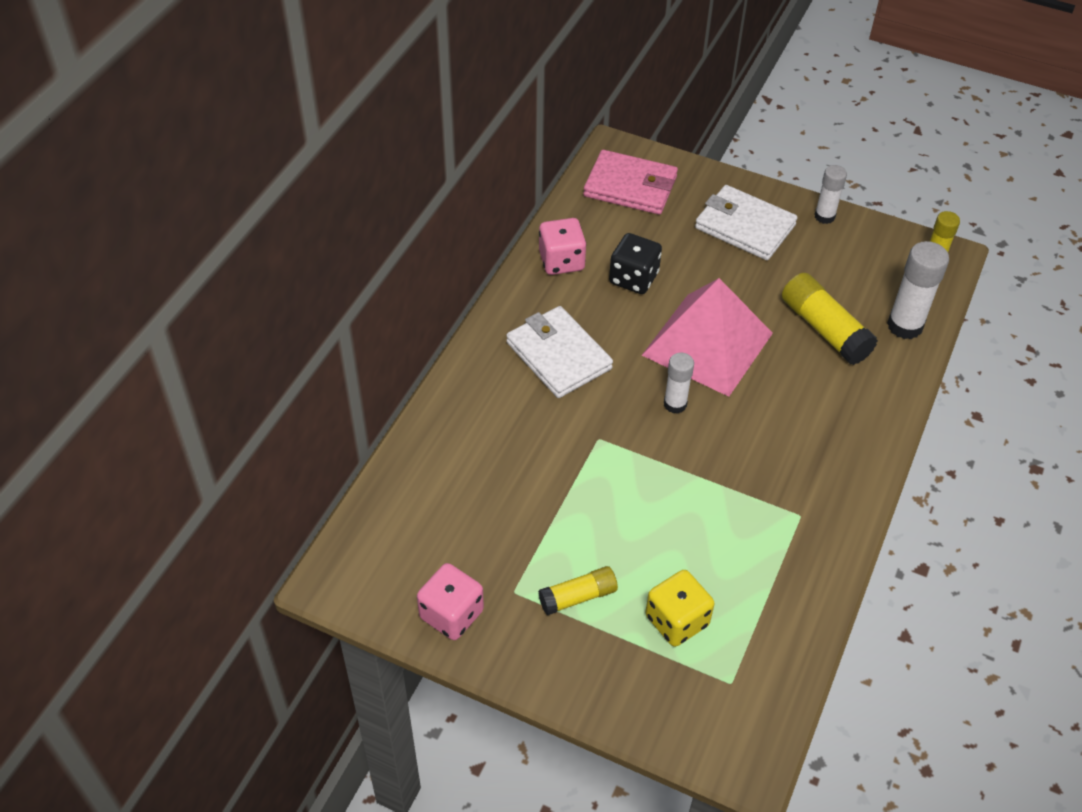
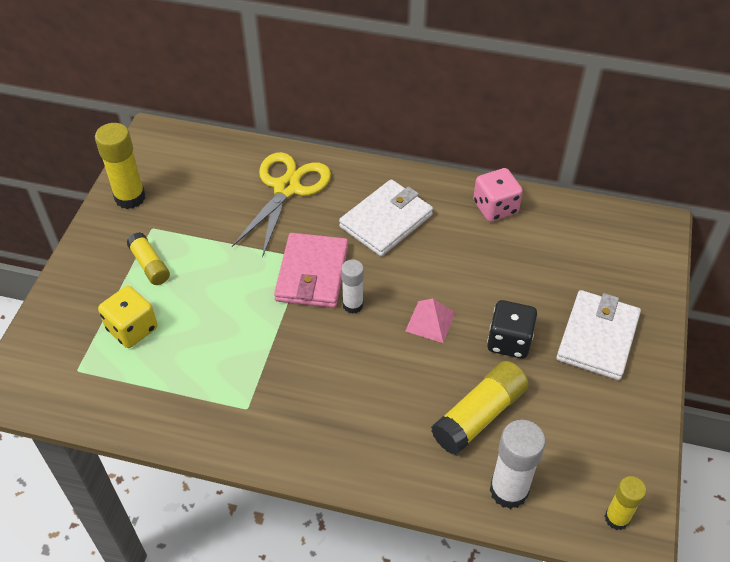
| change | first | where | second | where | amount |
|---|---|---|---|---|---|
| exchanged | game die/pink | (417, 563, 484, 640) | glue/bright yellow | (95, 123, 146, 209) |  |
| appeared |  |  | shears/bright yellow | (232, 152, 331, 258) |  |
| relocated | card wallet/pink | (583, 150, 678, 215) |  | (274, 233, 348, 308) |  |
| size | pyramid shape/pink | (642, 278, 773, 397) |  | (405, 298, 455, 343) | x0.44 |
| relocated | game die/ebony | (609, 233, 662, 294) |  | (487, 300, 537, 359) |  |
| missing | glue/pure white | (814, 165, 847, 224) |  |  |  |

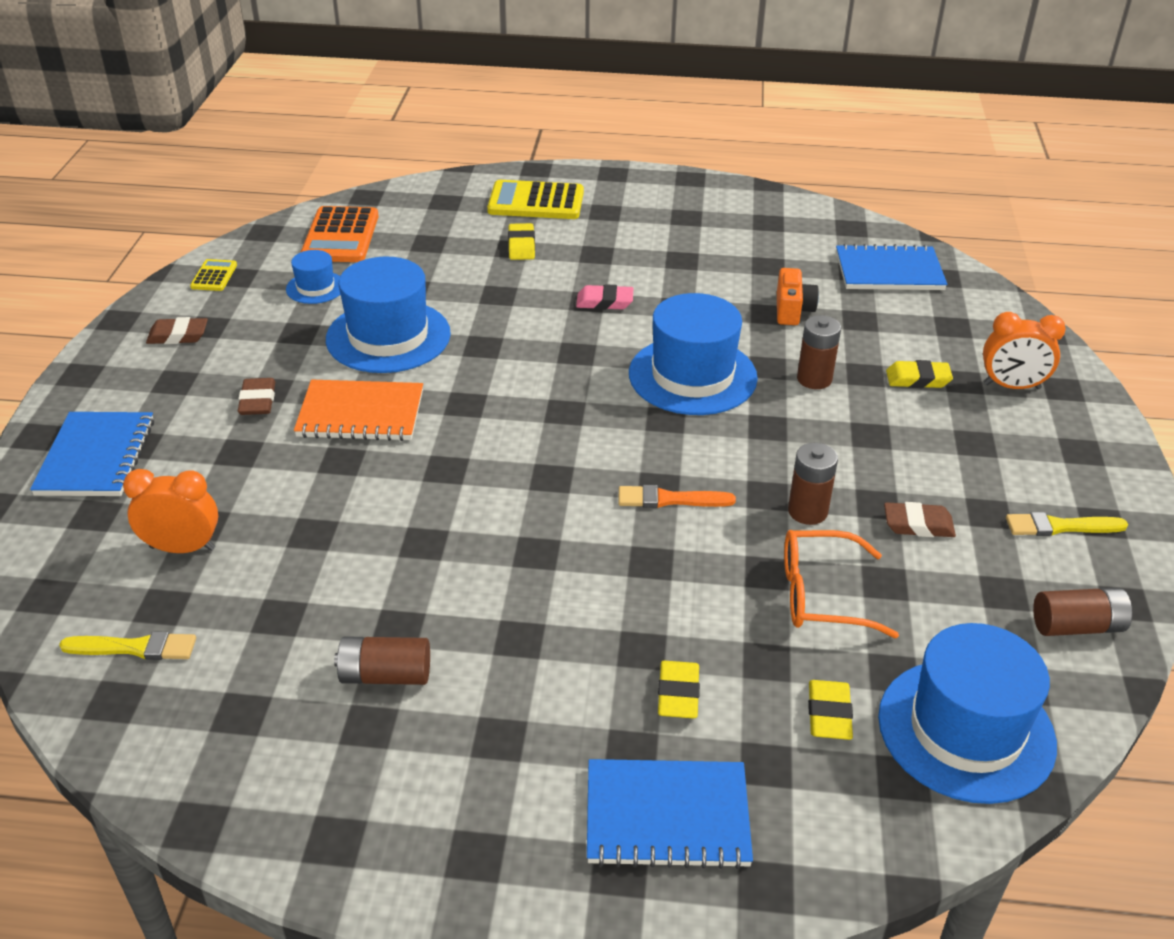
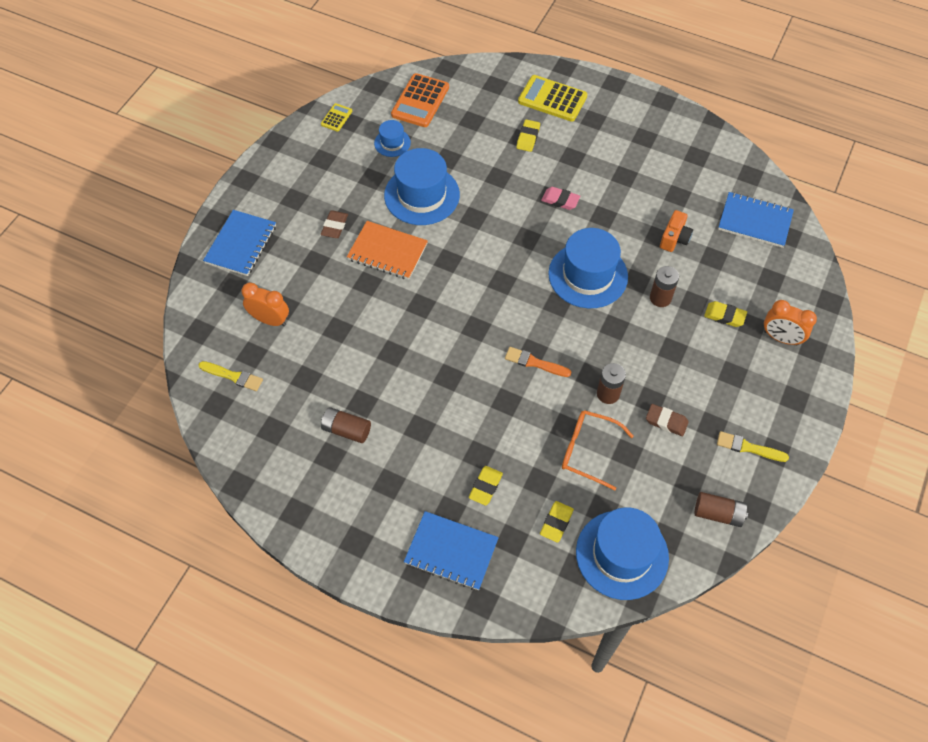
| change | first | where | second | where | amount |
|---|---|---|---|---|---|
| missing | gum eraser/brown | (146, 317, 208, 344) |  |  |  |

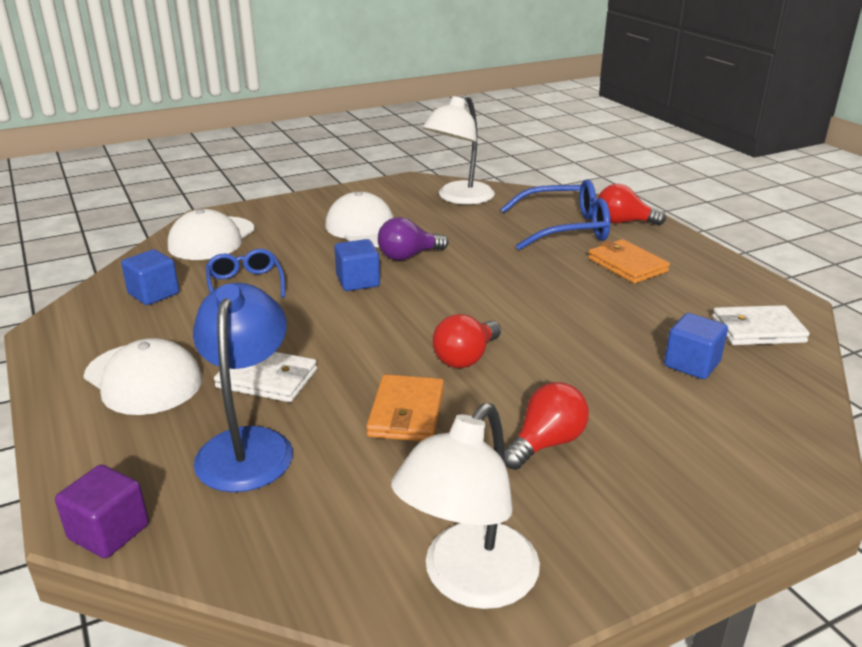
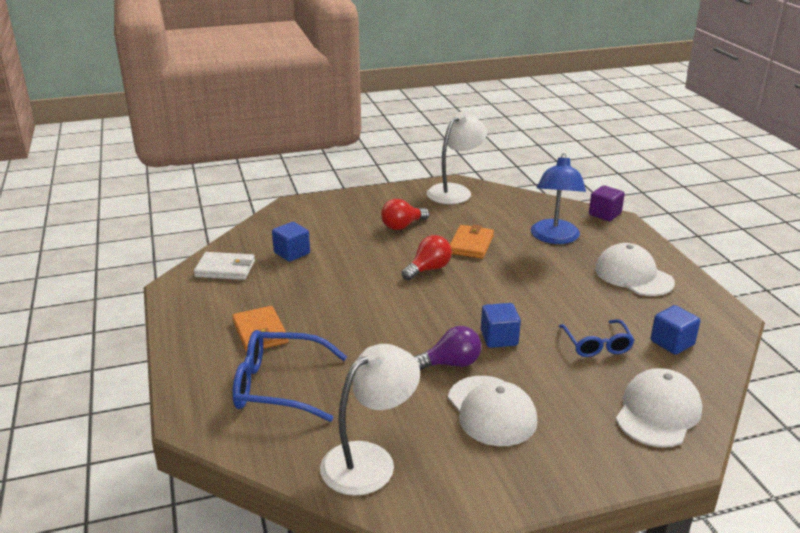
| change | first | where | second | where | amount |
|---|---|---|---|---|---|
| missing | card wallet/pure white | (214, 352, 317, 402) |  |  |  |
| missing | lightbulb/red | (598, 184, 666, 226) |  |  |  |

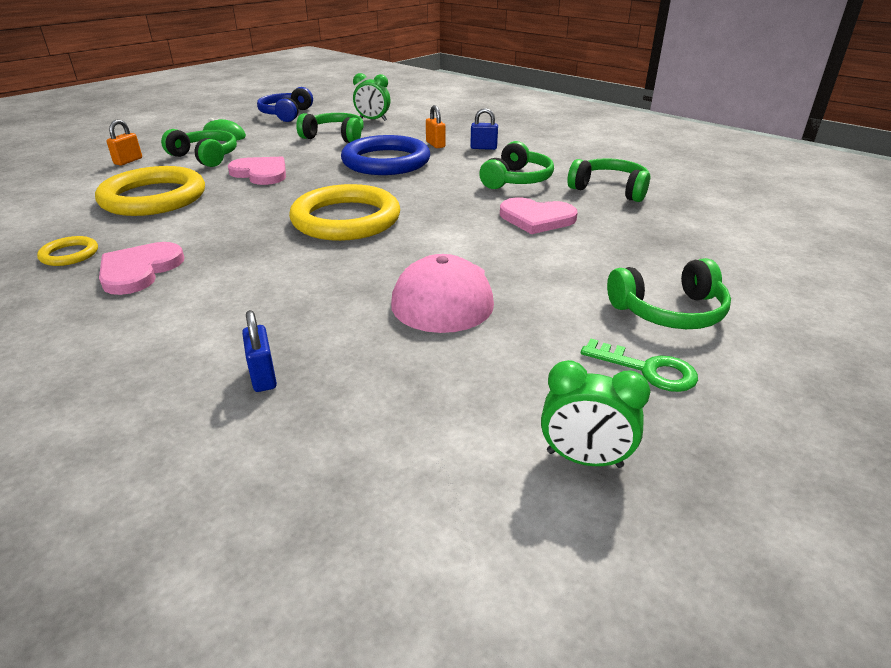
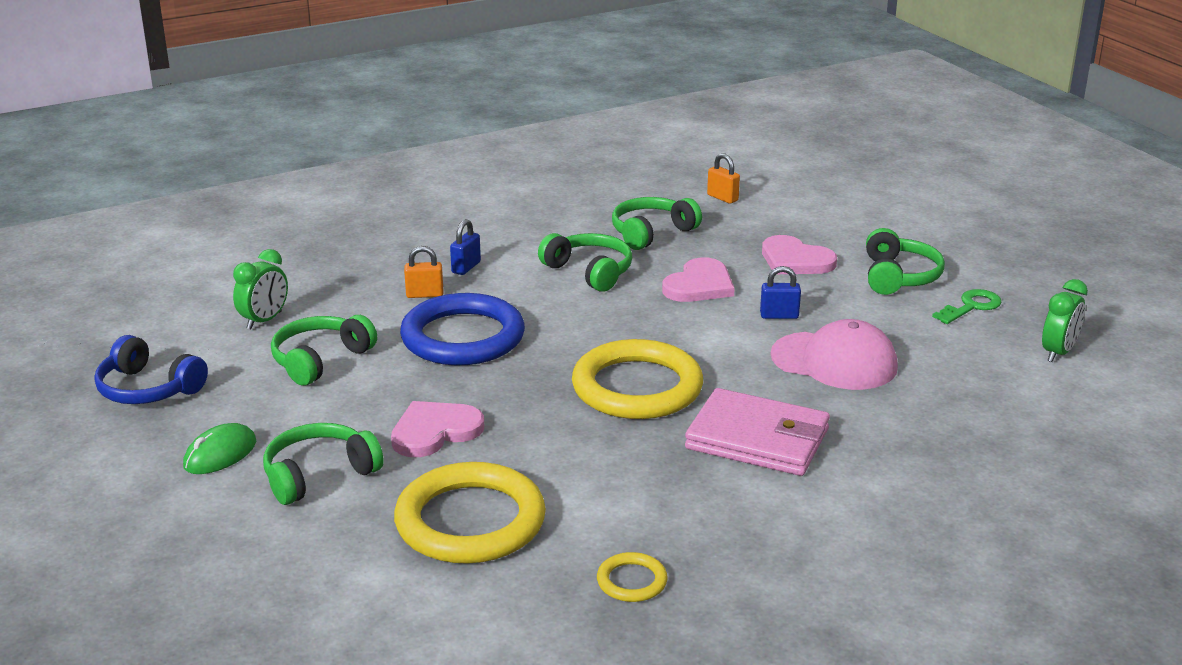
| change | first | where | second | where | amount |
|---|---|---|---|---|---|
| appeared |  |  | card wallet/pink | (685, 388, 830, 476) |  |
| relocated | padlock/orange-coloured | (106, 120, 142, 166) |  | (707, 153, 740, 204) |  |
| relocated | padlock/royal blue | (242, 310, 277, 392) |  | (760, 266, 801, 319) |  |
| relocated | heart/pink | (99, 242, 184, 295) |  | (762, 235, 837, 274) |  |

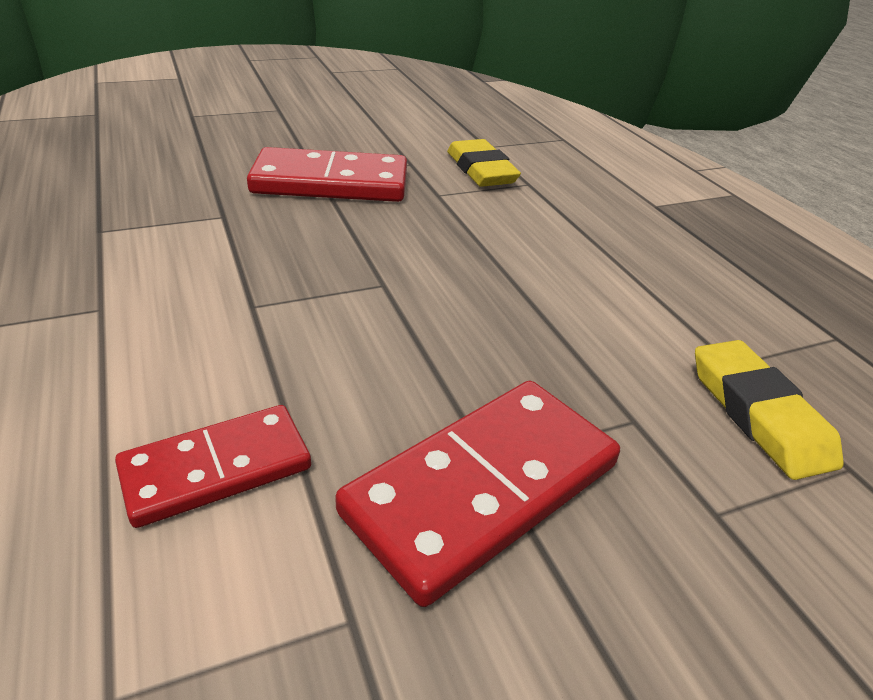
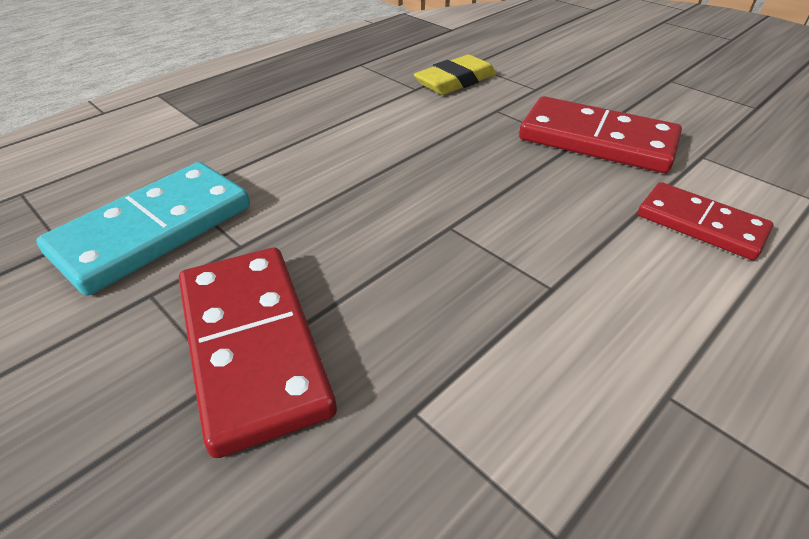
| change | first | where | second | where | amount |
|---|---|---|---|---|---|
| exchanged | gum eraser/bright yellow | (447, 139, 521, 187) | domino piece/turquoise | (36, 162, 250, 296) |  |

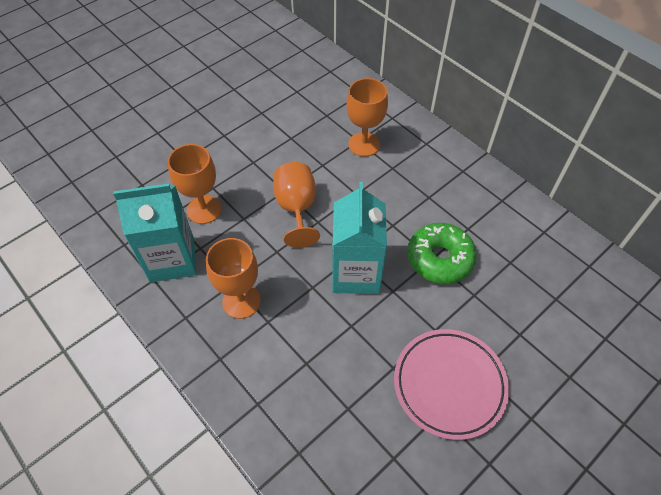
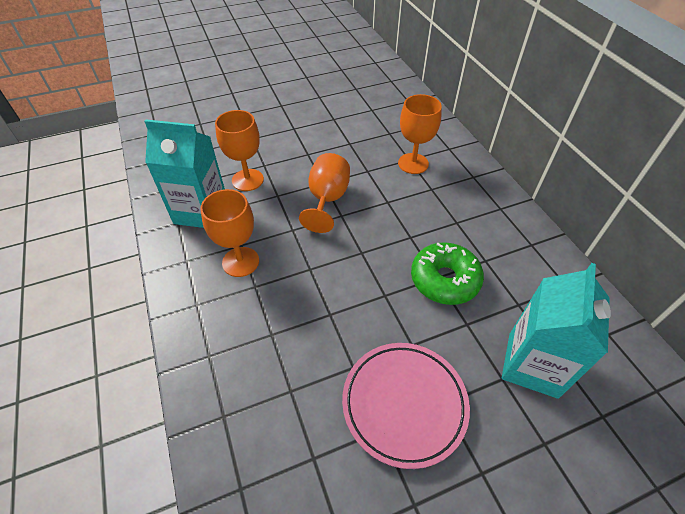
| change | first | where | second | where | amount |
|---|---|---|---|---|---|
| relocated | juice carton/turquoise | (332, 182, 387, 294) |  | (502, 263, 611, 399) |  |

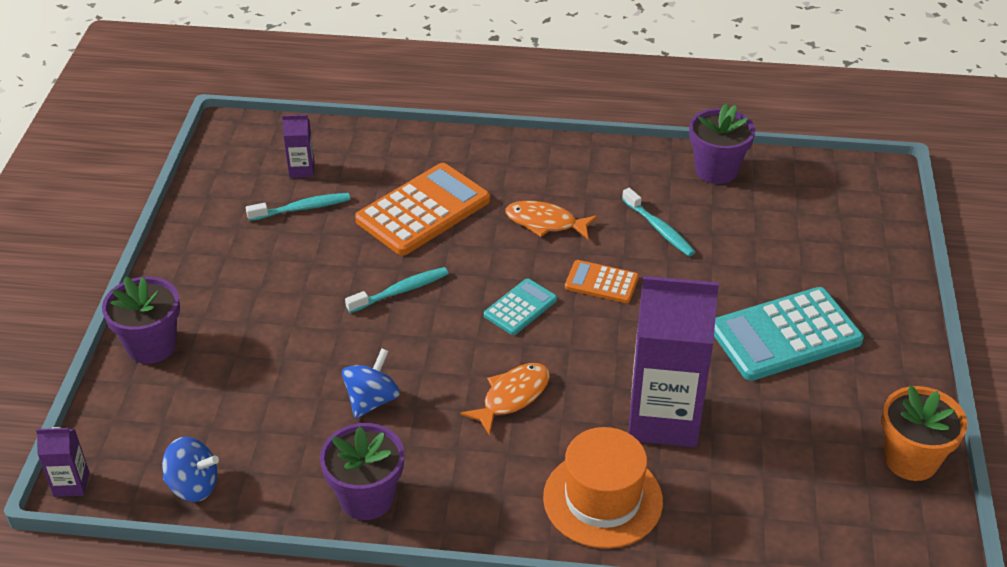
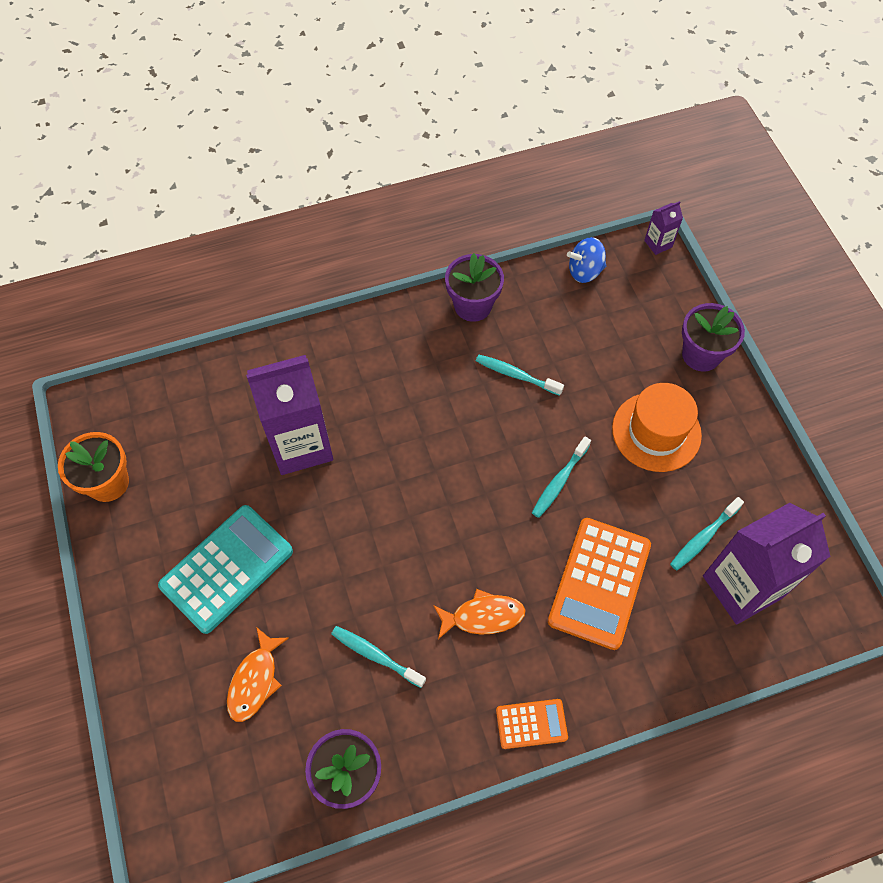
| change | first | where | second | where | amount |
|---|---|---|---|---|---|
| relocated | toy fish/orange-coloured | (460, 363, 550, 436) |  | (227, 627, 289, 722) |  |
| exchanged | whirligig/royal blue | (342, 348, 400, 419) | toothbrush/turquoise | (476, 355, 564, 396) |  |
| relocated | adding machine/orange-coloured | (565, 260, 639, 303) |  | (496, 699, 568, 749) |  |
| relocated | tall hat/orange-coloured | (543, 427, 663, 549) |  | (612, 383, 702, 472) |  |
| size | juice carton/violet | (282, 115, 314, 178) |  | (703, 503, 831, 624) | x2.34 |
| missing | adding machine/turquoise | (484, 279, 557, 335) |  |  |  |

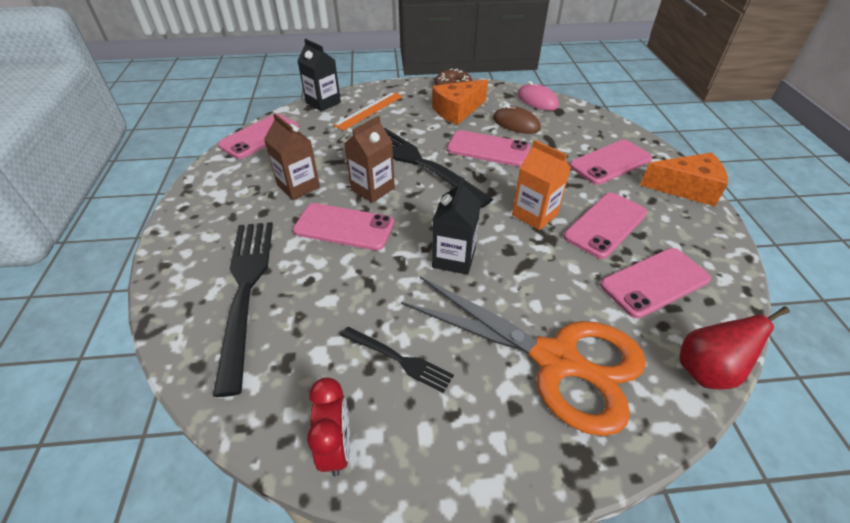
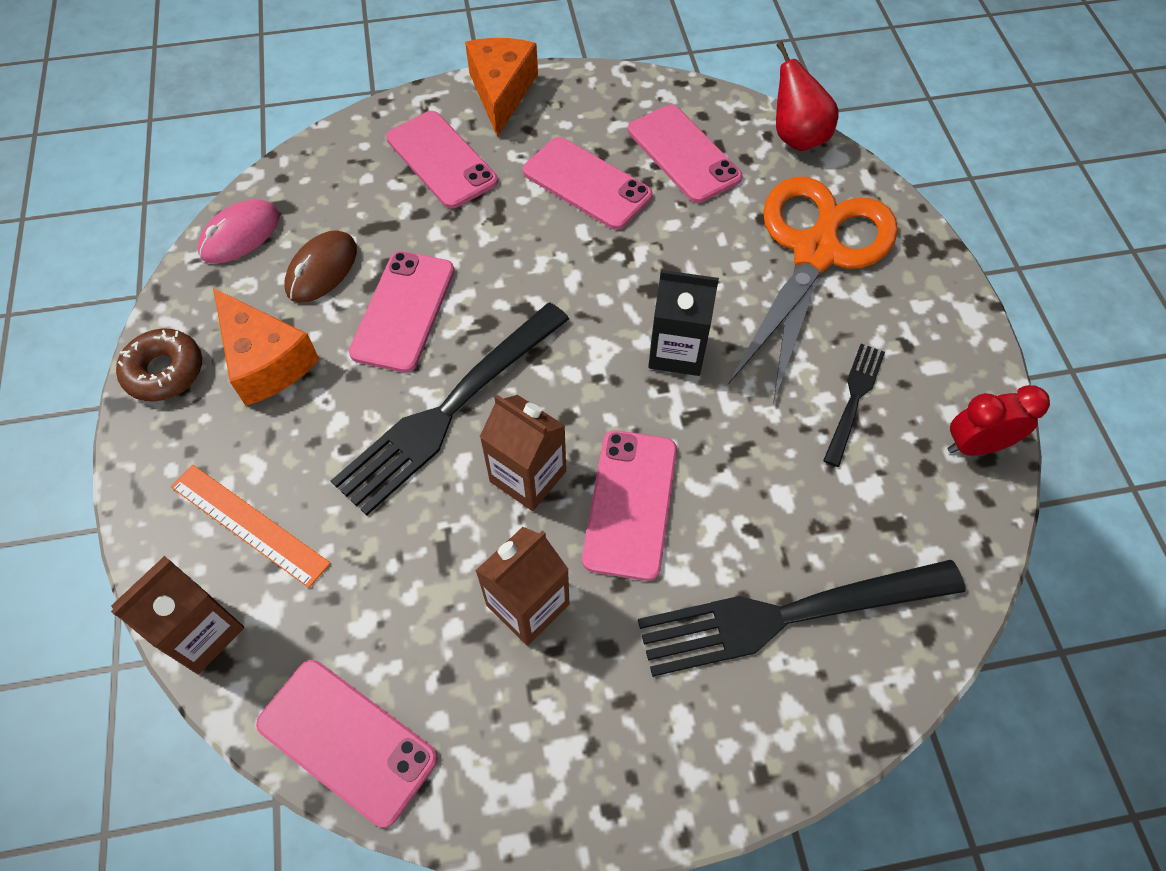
| change | first | where | second | where | amount |
|---|---|---|---|---|---|
| colour | juice carton/ebony | (297, 39, 341, 112) | juice carton/brown | (111, 556, 244, 674) |  |
| missing | juice carton/orange-coloured | (512, 140, 571, 230) |  |  |  |

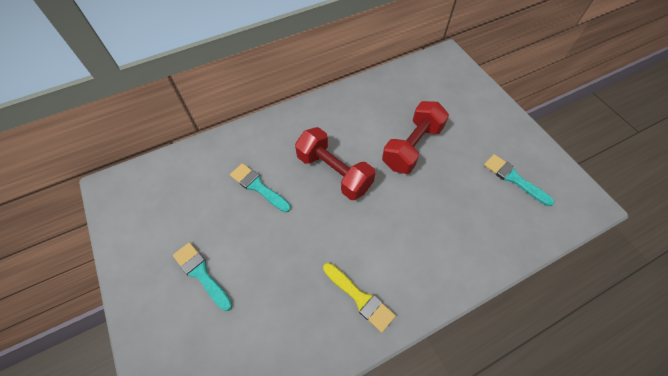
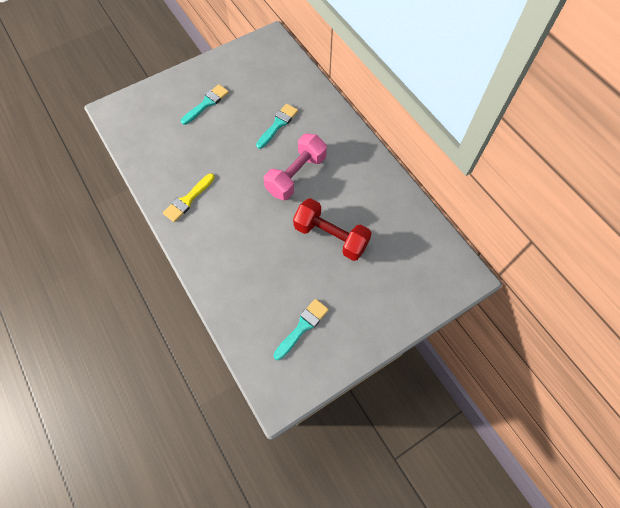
| change | first | where | second | where | amount |
|---|---|---|---|---|---|
| colour | dumbbell/red | (295, 127, 375, 200) | dumbbell/pink | (264, 133, 327, 200) |  |

